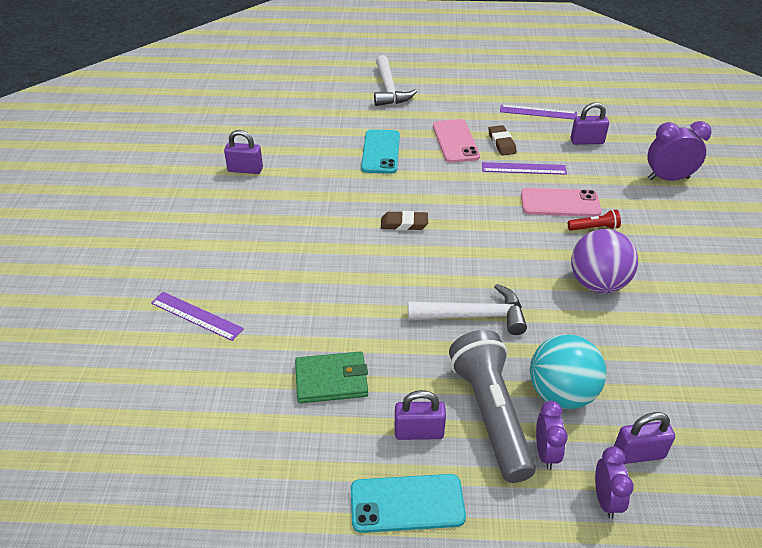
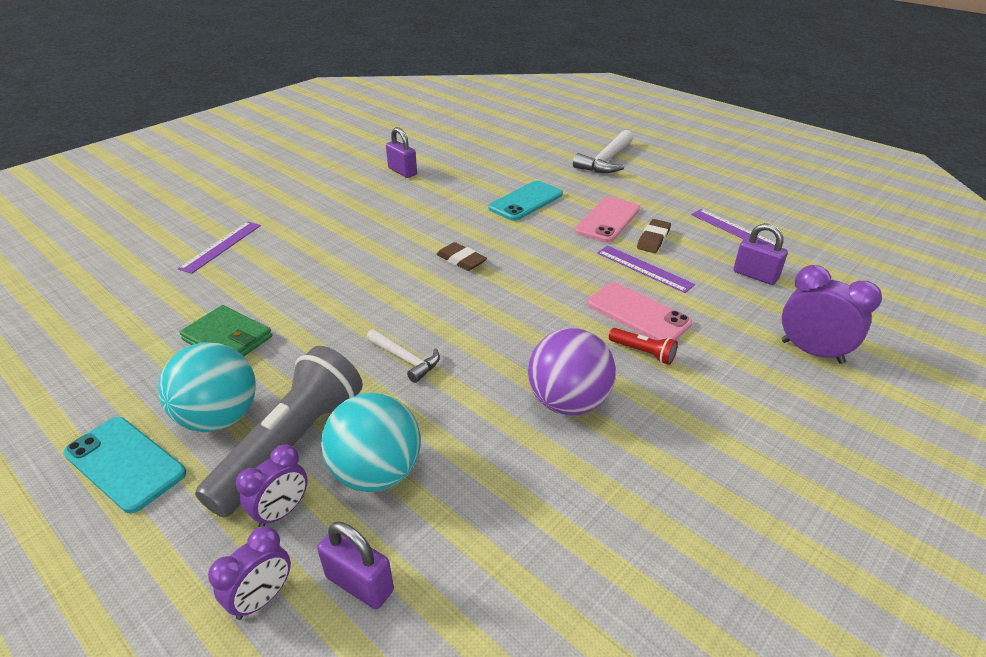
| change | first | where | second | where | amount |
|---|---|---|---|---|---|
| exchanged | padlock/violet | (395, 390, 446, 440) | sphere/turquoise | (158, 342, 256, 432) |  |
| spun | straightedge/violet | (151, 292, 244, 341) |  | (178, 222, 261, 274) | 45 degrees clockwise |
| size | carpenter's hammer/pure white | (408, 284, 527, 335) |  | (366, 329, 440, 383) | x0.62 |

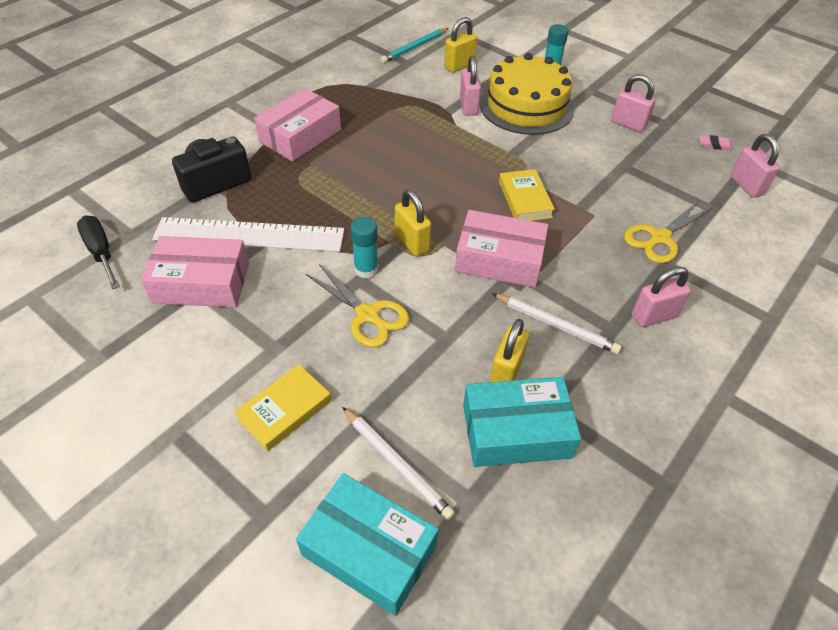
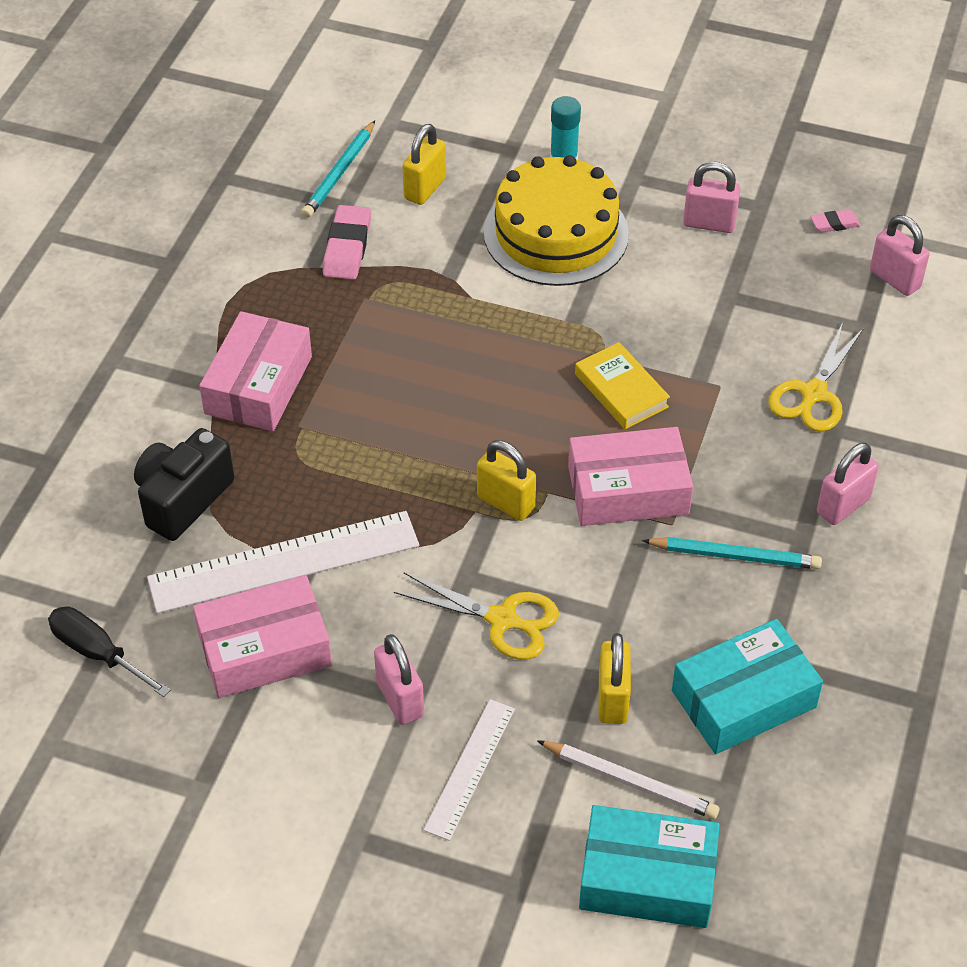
| change | first | where | second | where | amount |
|---|---|---|---|---|---|
| appeared |  |  | gum eraser/pink | (323, 205, 371, 280) |  |
| relocated | padlock/pink | (460, 56, 481, 116) |  | (374, 634, 424, 725) |  |
| exchanged | book/bright yellow | (234, 364, 331, 451) | straightedge/pure white | (424, 699, 515, 841) |  |
| relocated | padlock/bright yellow | (490, 319, 530, 382) |  | (599, 633, 631, 724) |  |
| colour | pencil/pure white | (492, 293, 622, 354) | pencil/turquoise | (642, 537, 822, 569) |  |
| missing | glue/turquoise | (350, 217, 378, 278) |  |  |  |

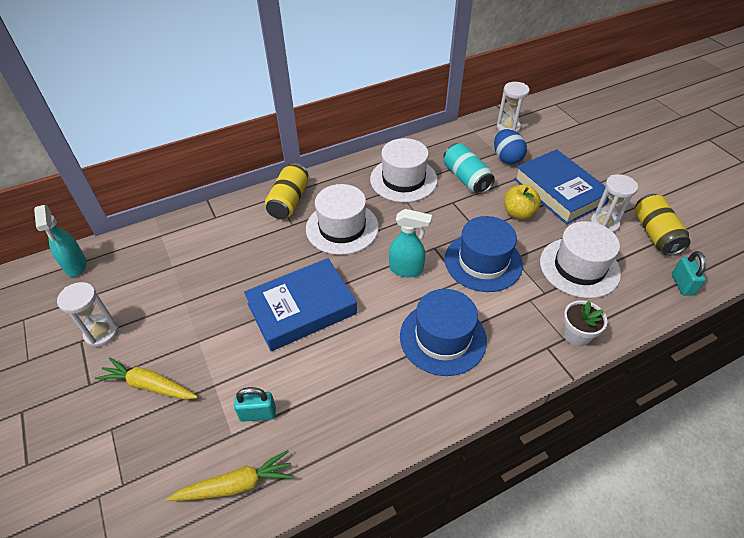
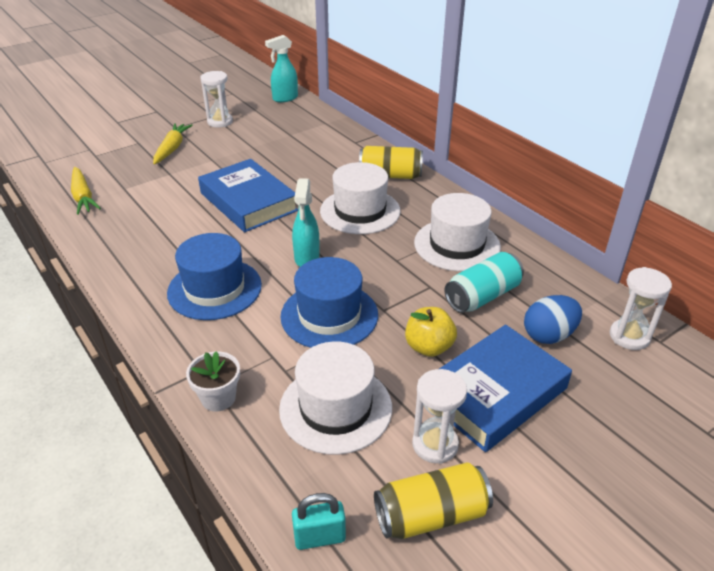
| change | first | where | second | where | amount |
|---|---|---|---|---|---|
| missing | padlock/turquoise | (234, 387, 276, 422) |  |  |  |

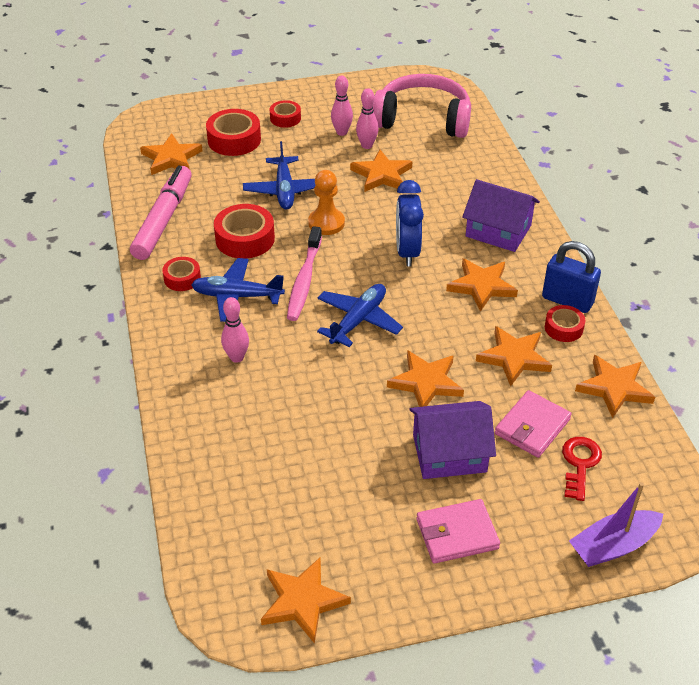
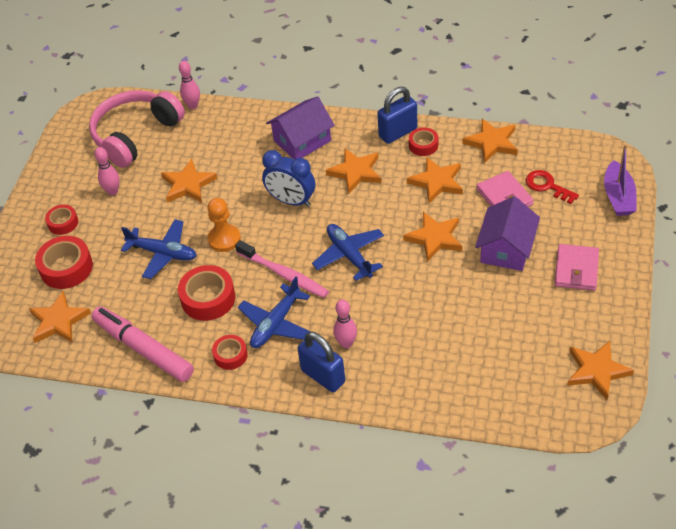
| change | first | where | second | where | amount |
|---|---|---|---|---|---|
| relocated | skittle/pink | (356, 88, 378, 149) |  | (179, 61, 200, 109) |  |
| appeared |  |  | padlock/royal blue | (297, 331, 345, 393) |  |

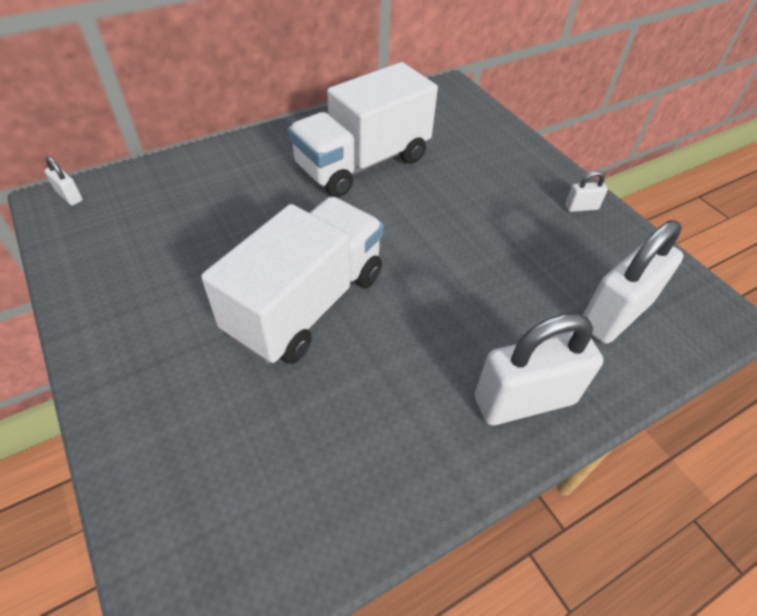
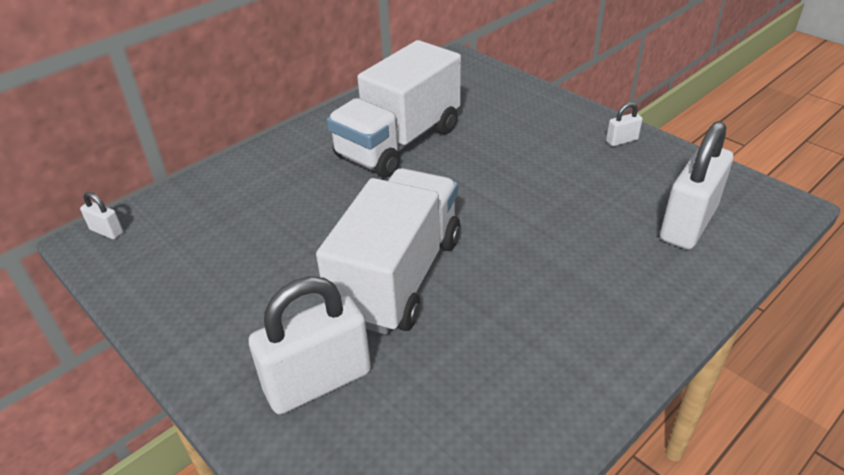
| change | first | where | second | where | amount |
|---|---|---|---|---|---|
| relocated | padlock/pure white | (475, 313, 603, 425) |  | (249, 276, 371, 415) |  |

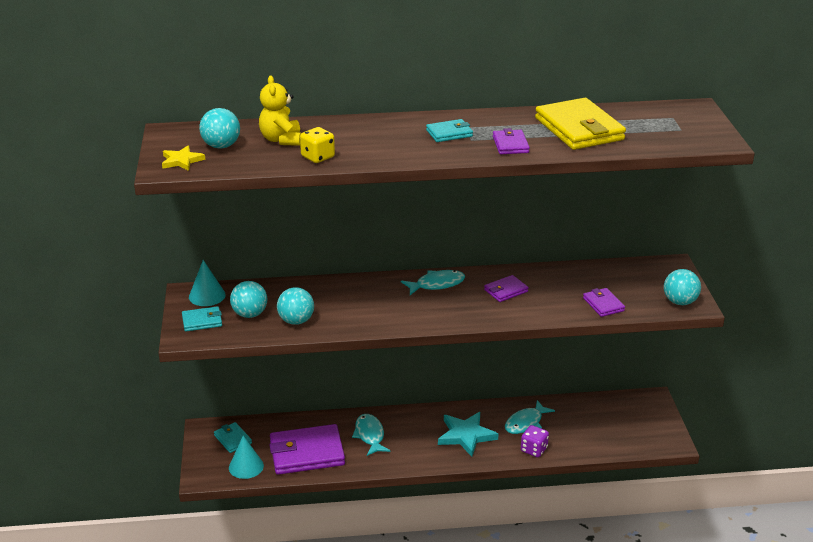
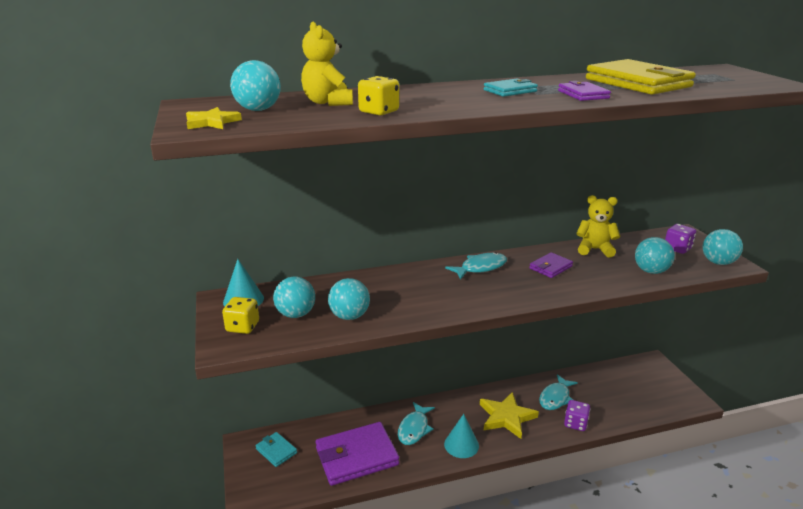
| change | first | where | second | where | amount |
|---|---|---|---|---|---|
| exchanged | card wallet/turquoise | (182, 306, 222, 331) | game die/bright yellow | (222, 297, 259, 334) |  |
| spun | toy fish/turquoise | (352, 414, 390, 456) |  | (398, 402, 435, 445) | 135 degrees counterclockwise |
| relocated | cone/turquoise | (229, 436, 264, 479) |  | (444, 414, 479, 458) |  |
| colour | five-pointed star/turquoise | (438, 412, 499, 457) | five-pointed star/bright yellow | (480, 392, 539, 439) |  |
| appeared |  |  | stuffed bear/bright yellow | (576, 195, 620, 257) |  |
| exchanged | card wallet/violet | (583, 288, 625, 317) | sphere/turquoise | (635, 237, 675, 274) |  |
| appeared |  |  | game die/violet | (665, 224, 696, 254) |  |

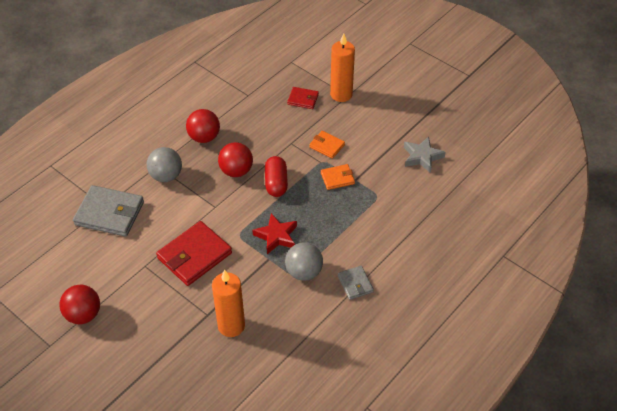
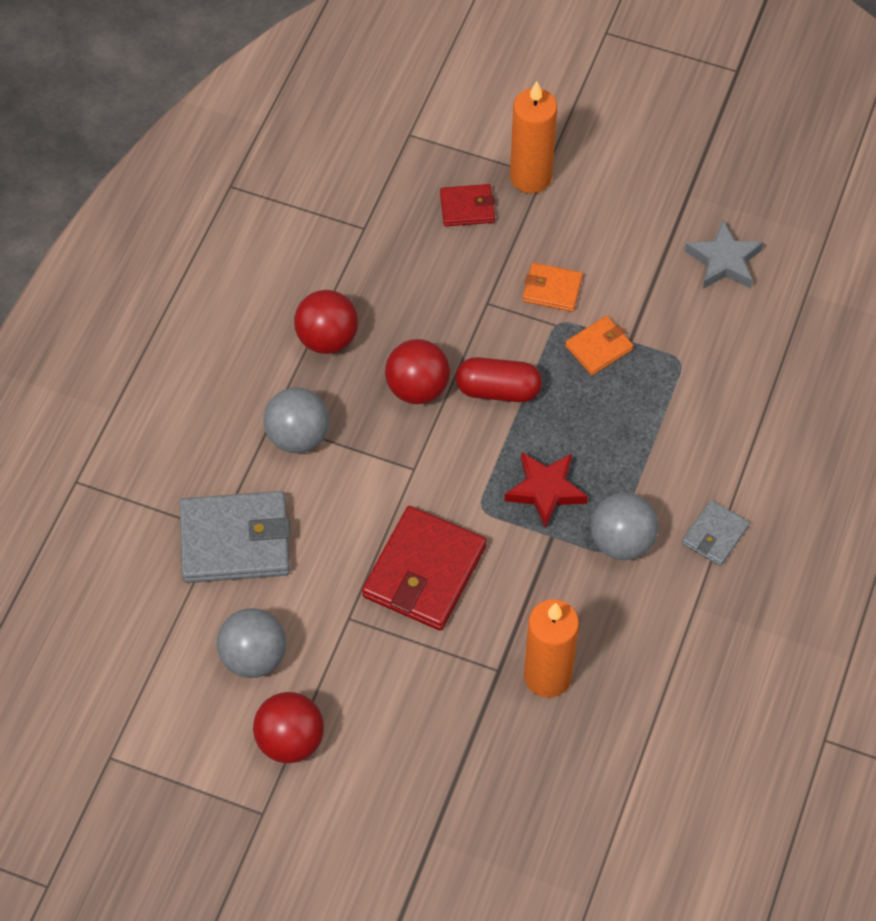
| change | first | where | second | where | amount |
|---|---|---|---|---|---|
| appeared |  |  | sphere/ash-grey | (217, 608, 286, 678) |  |
| spun | capsule/red | (265, 156, 288, 197) |  | (456, 357, 542, 402) | 60 degrees counterclockwise |
| spun | card wallet/ash-grey | (338, 266, 374, 300) |  | (682, 500, 750, 566) | 75 degrees clockwise |

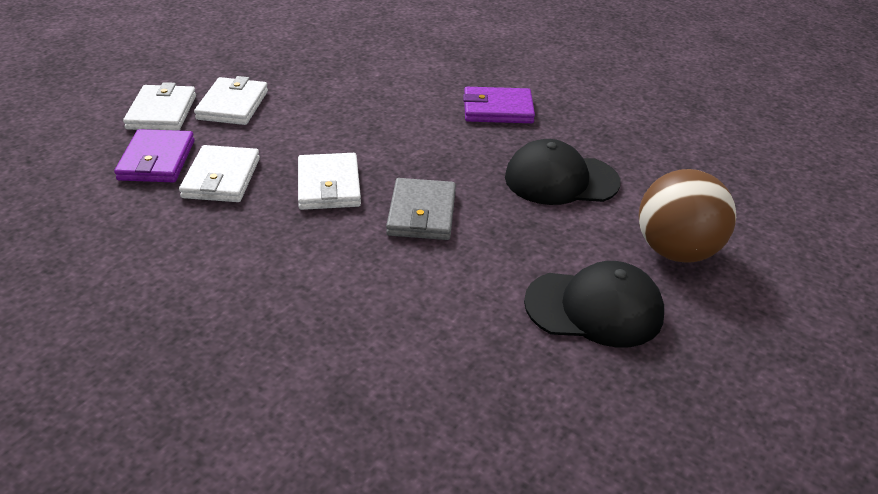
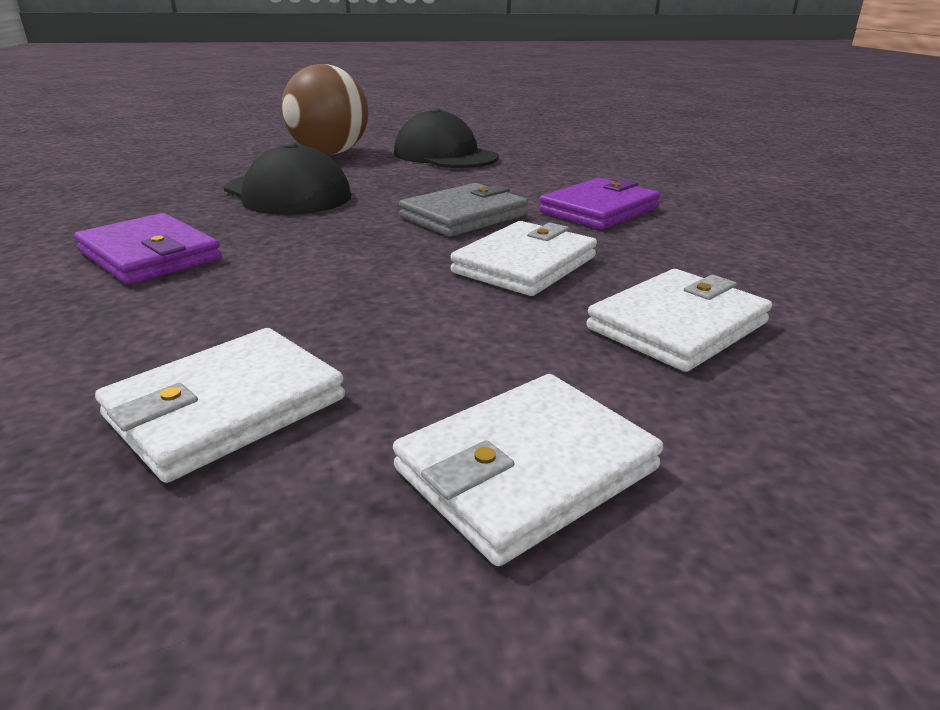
| change | first | where | second | where | amount |
|---|---|---|---|---|---|
| relocated | card wallet/pure white | (123, 82, 196, 131) |  | (95, 328, 345, 483) |  |
| relocated | card wallet/violet | (114, 129, 195, 182) |  | (539, 178, 660, 229) |  |

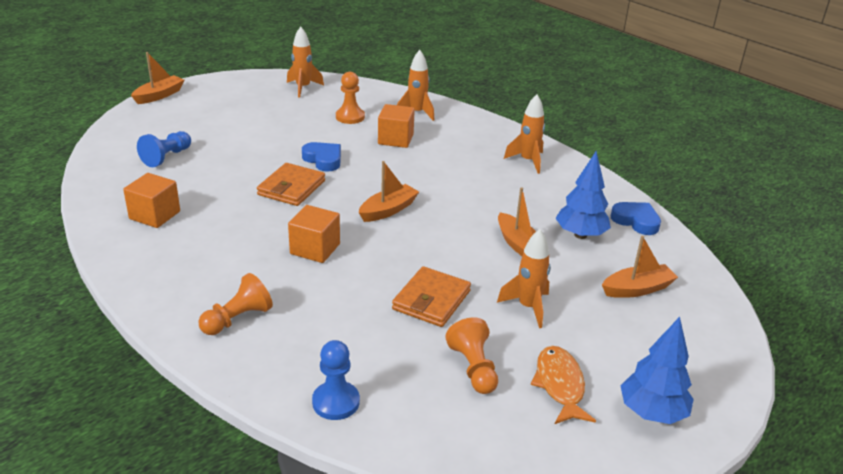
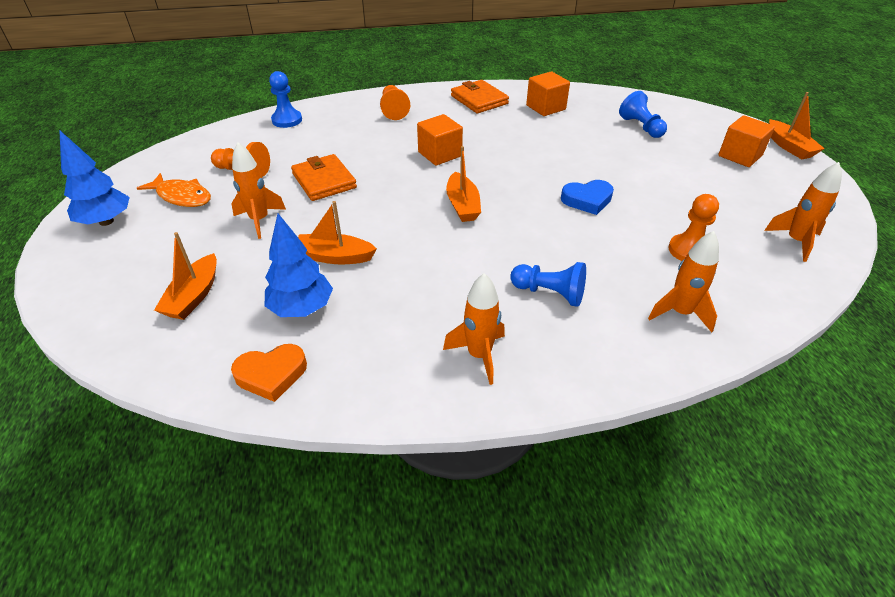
| change | first | where | second | where | amount |
|---|---|---|---|---|---|
| colour | heart/royal blue | (611, 202, 661, 235) | heart/orange-coloured | (231, 344, 307, 402) |  |
| relocated | card wallet/orange-coloured | (257, 163, 325, 206) |  | (451, 80, 509, 114) |  |
| appeared |  |  | pawn/royal blue | (510, 262, 586, 307) |  |
| relocated | block/orange-coloured | (378, 104, 415, 148) |  | (718, 115, 775, 167) |  |

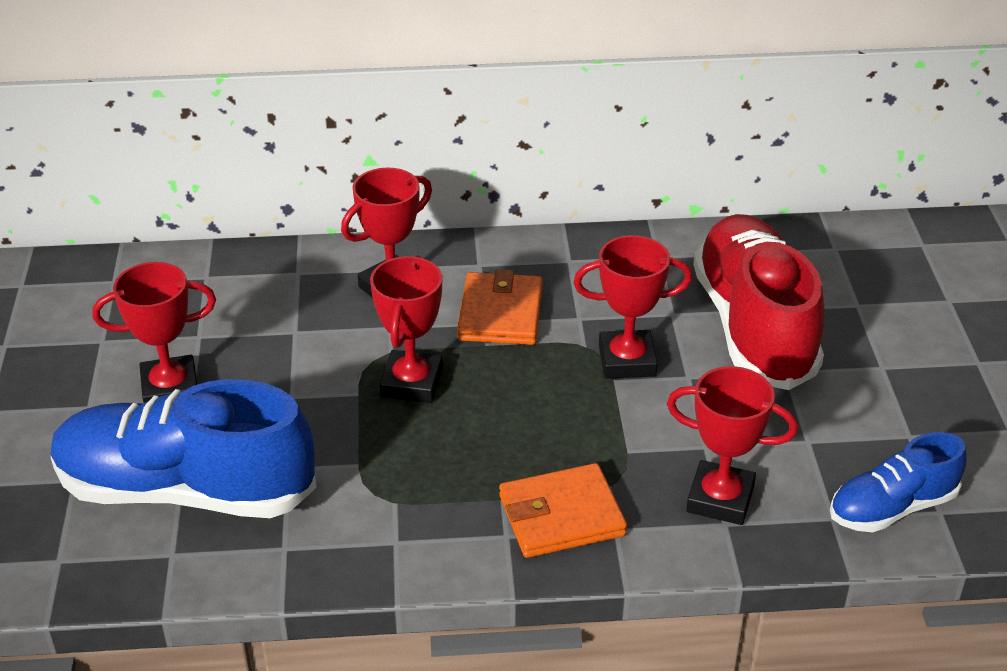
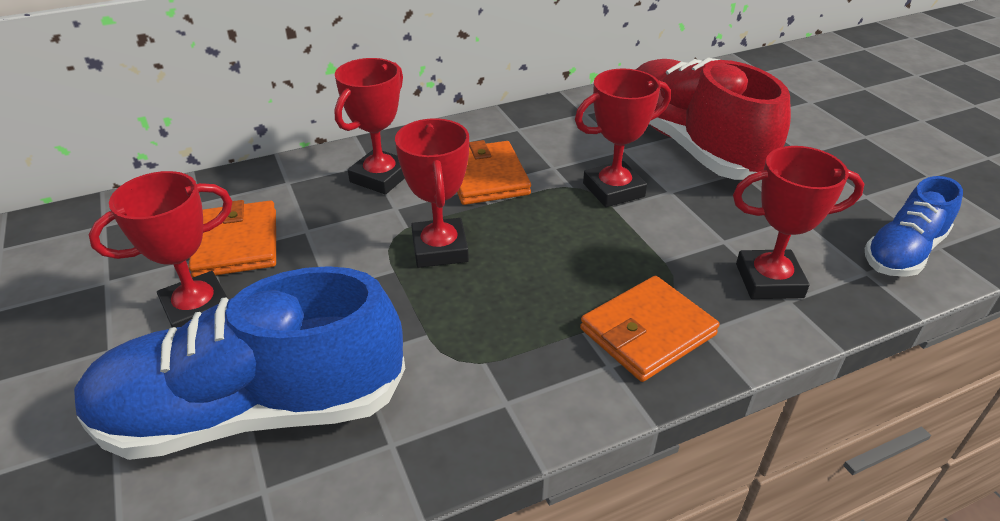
| change | first | where | second | where | amount |
|---|---|---|---|---|---|
| appeared |  |  | card wallet/orange-coloured | (188, 200, 276, 277) |  |

